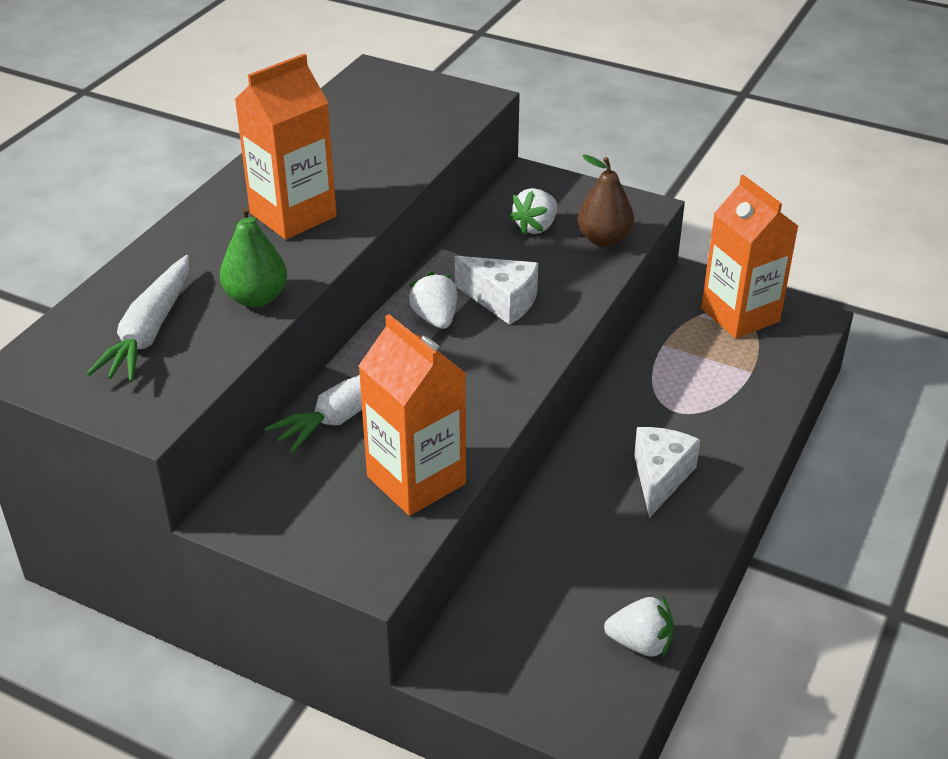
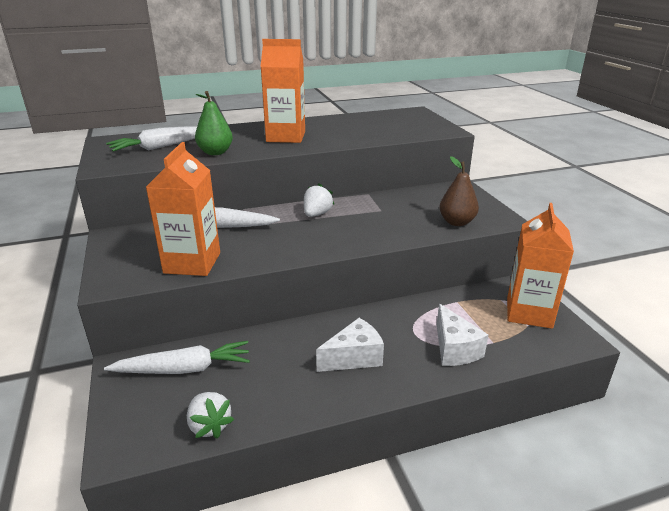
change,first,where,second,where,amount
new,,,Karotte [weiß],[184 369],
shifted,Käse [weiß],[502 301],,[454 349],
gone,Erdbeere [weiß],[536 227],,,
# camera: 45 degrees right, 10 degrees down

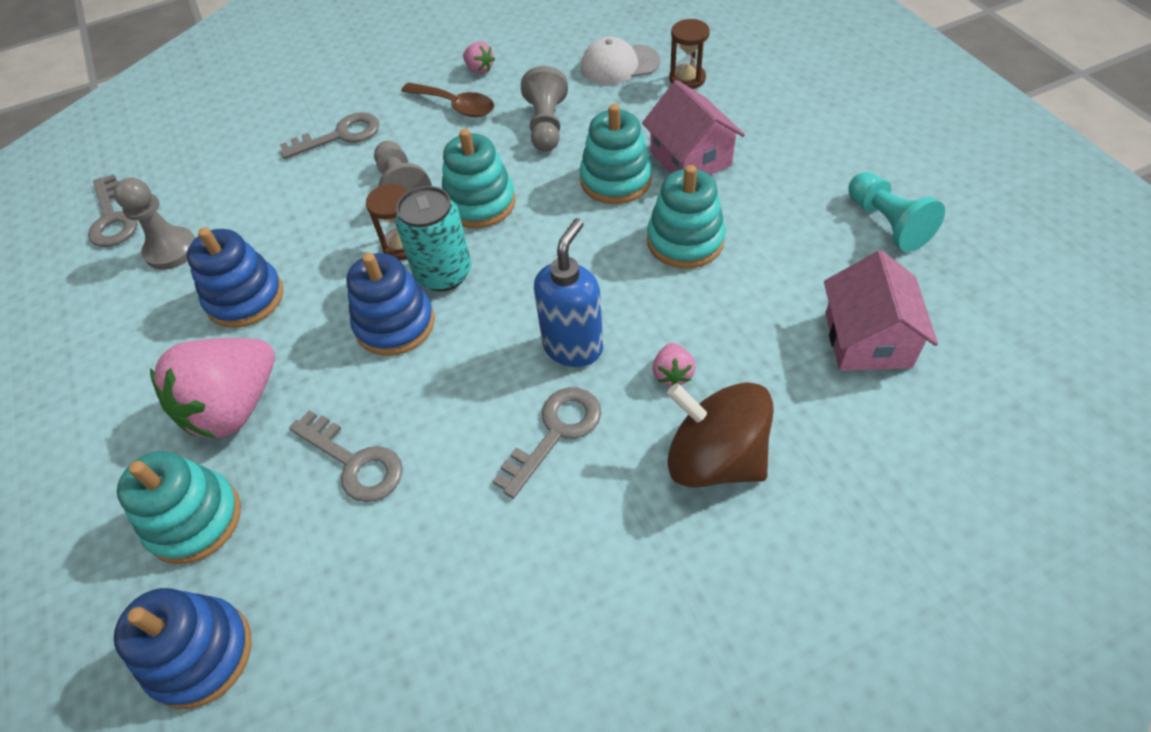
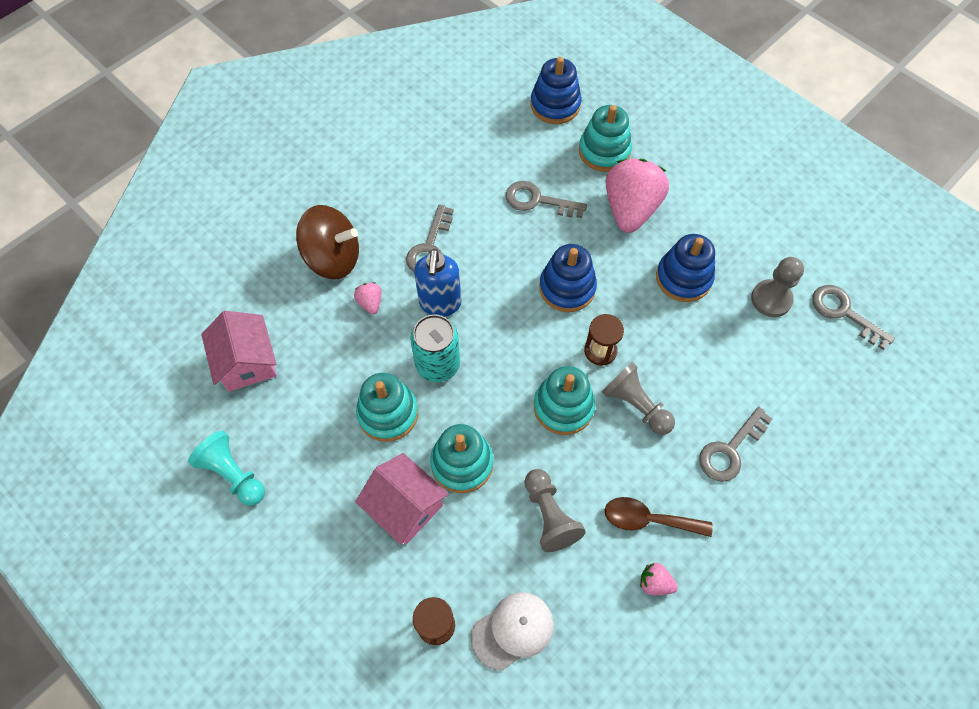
change,first,where,second,where,amount
shifted,Dose [türkis],[443 273],,[438 364],
# camera: 155 degrees right, 10 degrees up

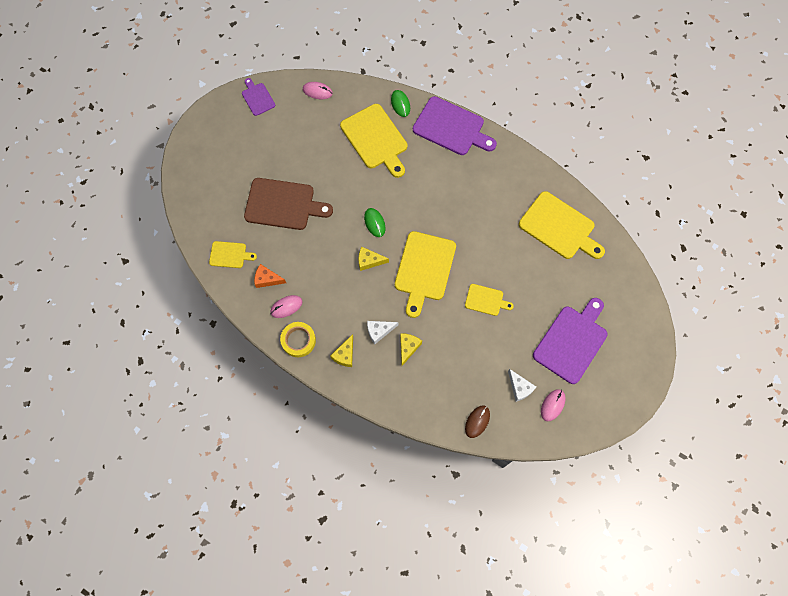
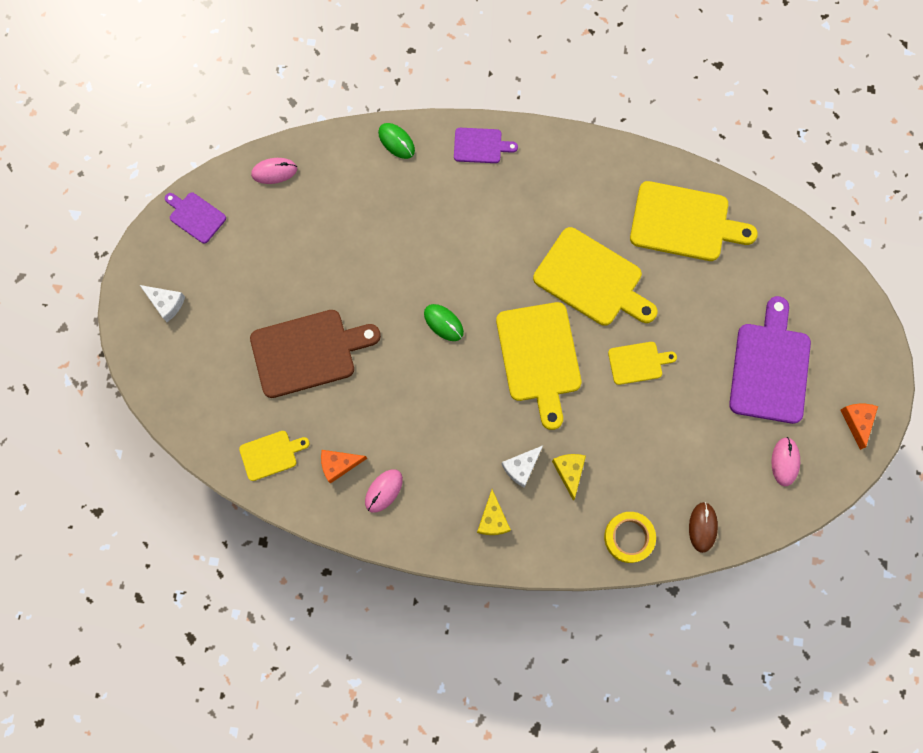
change,first,where,second,where,amount
shifted,Käse [weiß],[519 388],,[166 303],
scaled,Schneidebrett [lila],[451 127],,[480 145],x0.53
shifted,Schneidebrett [gelb],[375 139],,[592 279],
shifted,Klebeband [gelb],[298 340],,[629 537],
new,,,Käse [orange],[857 421],
gone,Käse [gelb],[369 261],,,
# camera: 25 degrees left, 5 degrees up

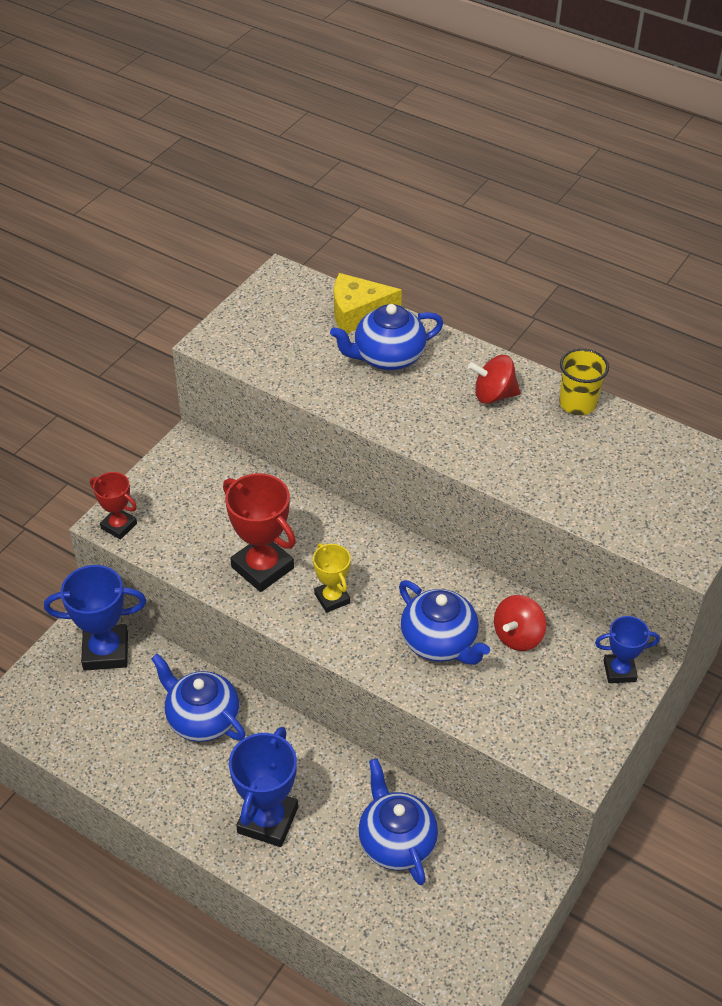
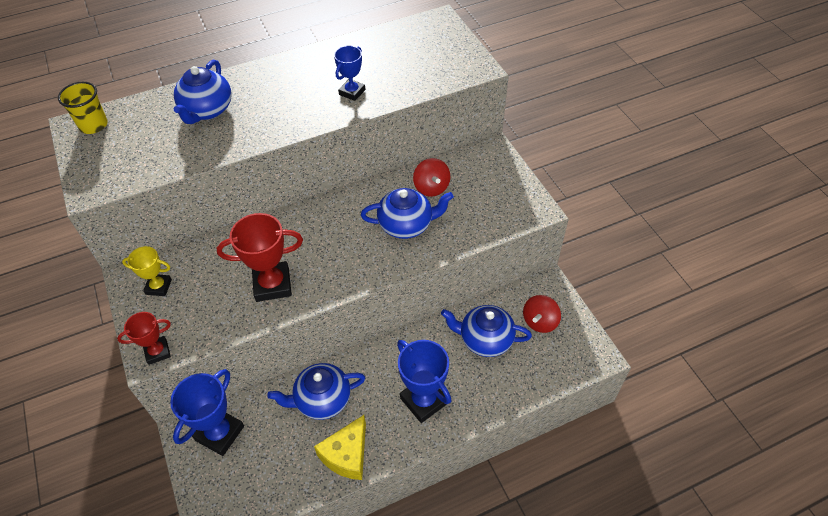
change,first,where,second,where,amount
shifted,Becher [gelb],[577 404],,[93 125],
shifted,Pokal [gelb],[332 598],,[158 287],
shifted,Käse [gelb],[358 313],,[347 455],
shifted,Pokal [blau],[619 671],,[352 92],
shifted,Kreisel [rot],[493 395],,[540 322],
# camera: 55 degrees left, 5 degrees up

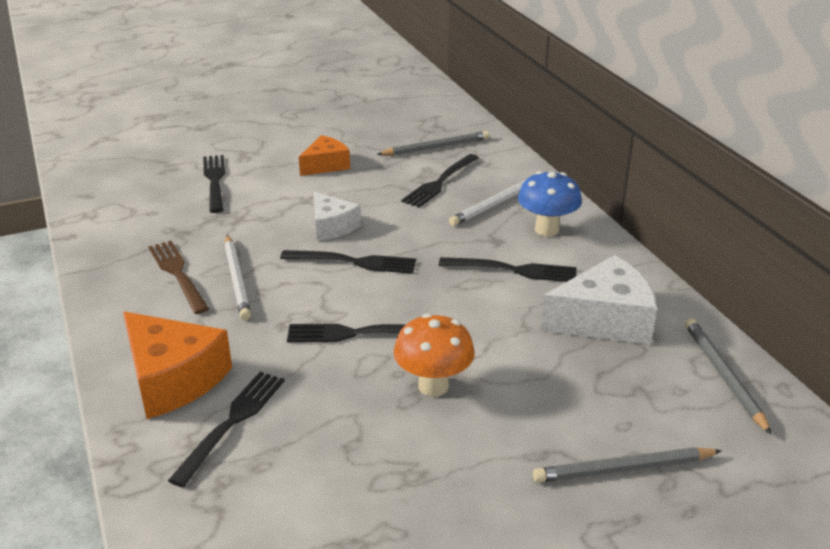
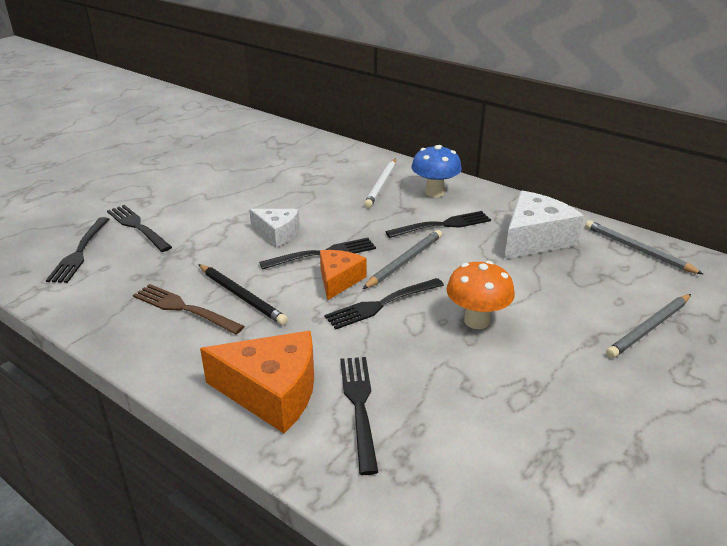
change,first,where,second,where,amount
shifted,Gabel [schwarz],[440 182],,[80 252],
repainted,Bleistift [weiß],[237 279],Bleistift [schwarz],[242 296],
shifted,Käse [orange],[325 165],,[339 280],
shifted,Bleistift [grau],[435 147],,[404 261],
# camera: 30 degrees left, 0 degrees up

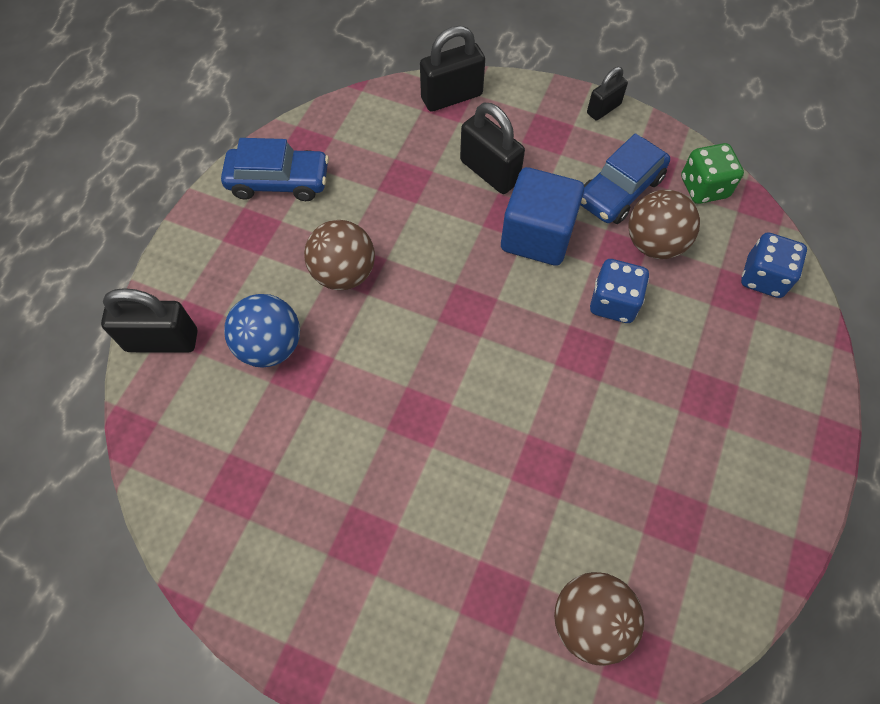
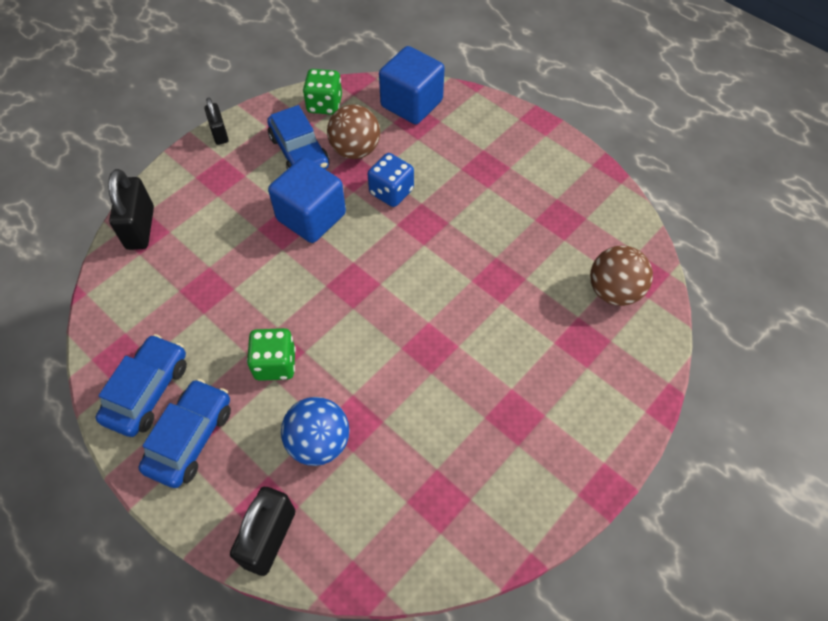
change,first,where,second,where,amount
new,,,Auto [blau],[190 438],
swapped,Ball [braun],[344 273],Spielwürfel [grün],[275 364],
swapped,Spielwürfel [blau],[763 277],Kubus [blau],[411 103],
gone,Vorhängeschloss [schwarz],[489 172],,,
# camera: 70 degrees left, 5 degrees down

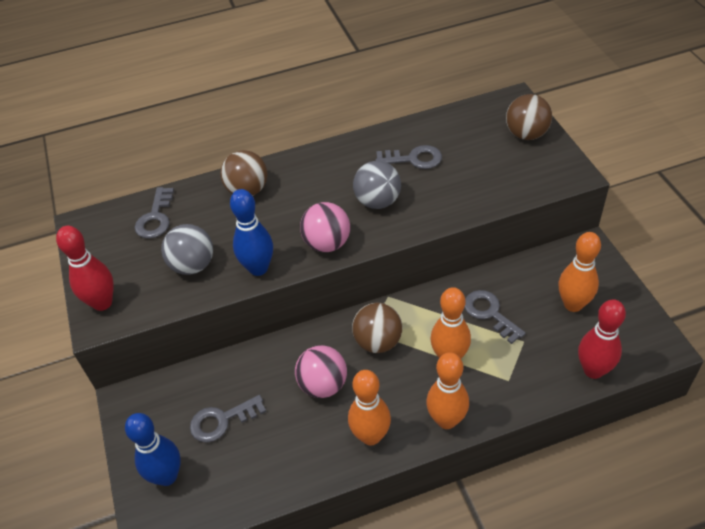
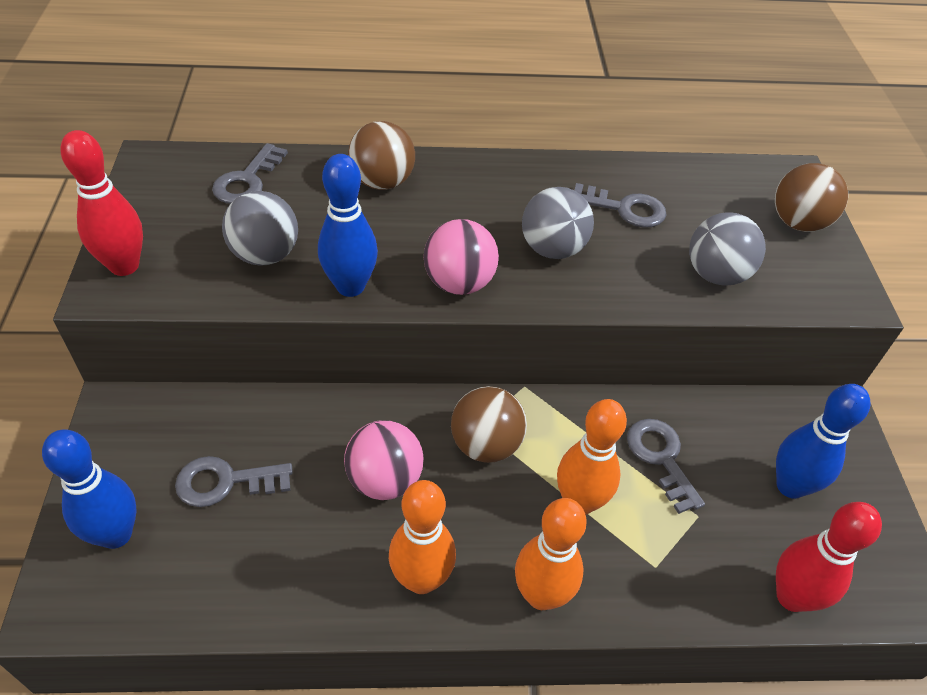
change,first,where,second,where,amount
new,,,Ball [grau],[716 274],
repainted,Bowlingkegel [orange],[573 304],Bowlingkegel [blau],[790 486],
# camera: 10 degrees right, 0 degrees up

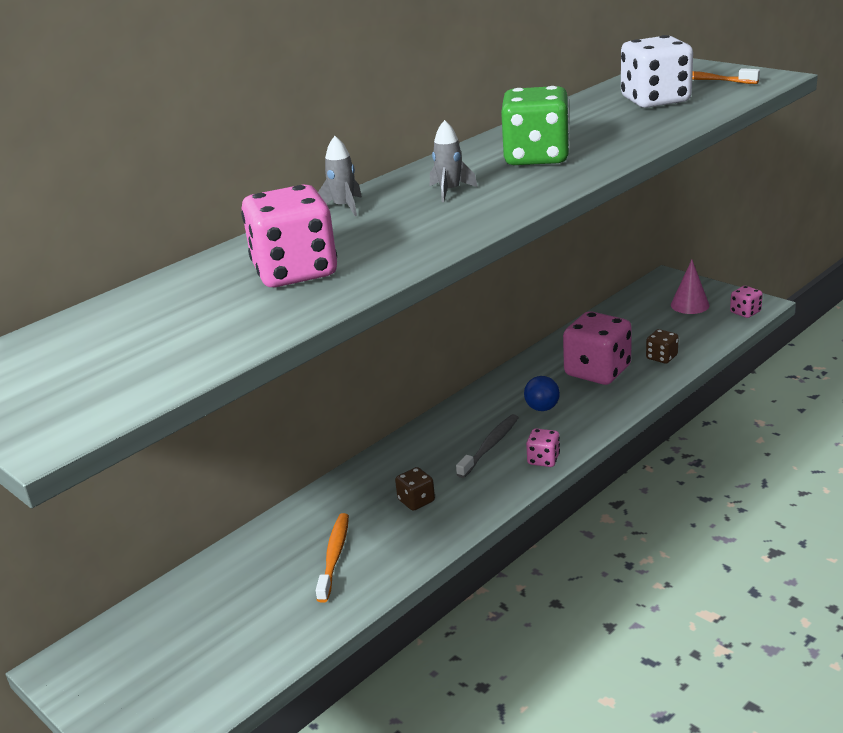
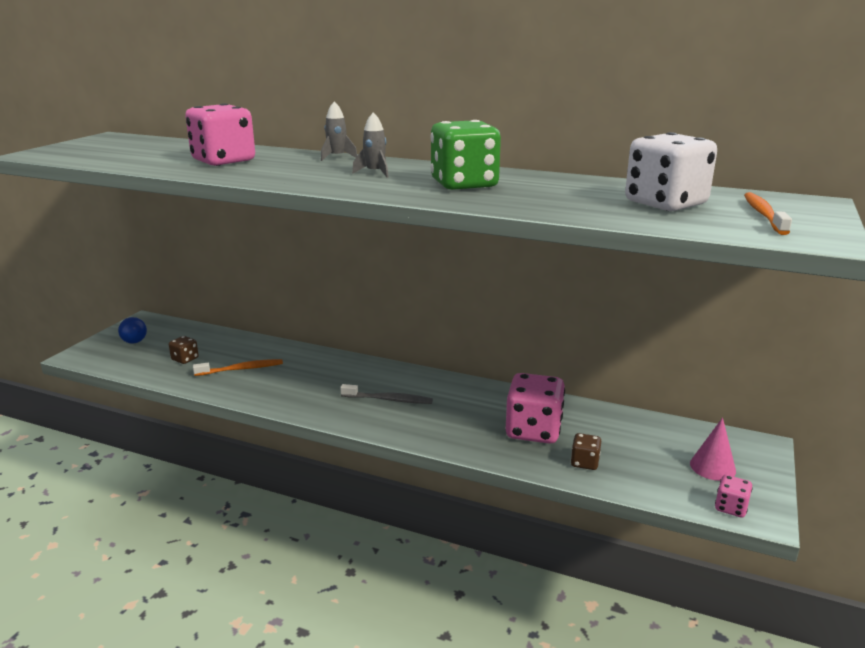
change,first,where,second,where,amount
shifted,Ball [blau],[542 408],,[134 342],
shifted,Spielwürfel [braun],[416 501],,[185 359],
gone,Spielwürfel [rosa],[543 459],,,
# camera: 65 degrees right, 5 degrees down

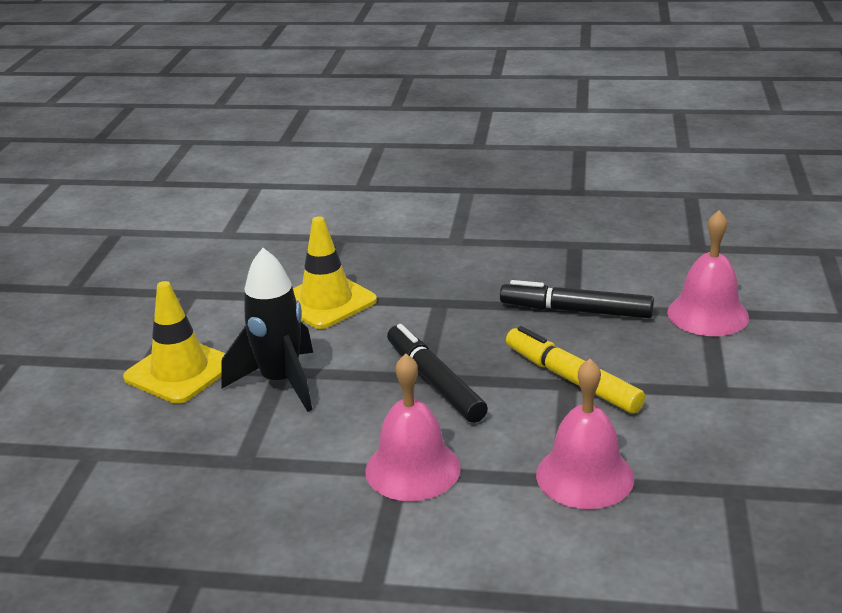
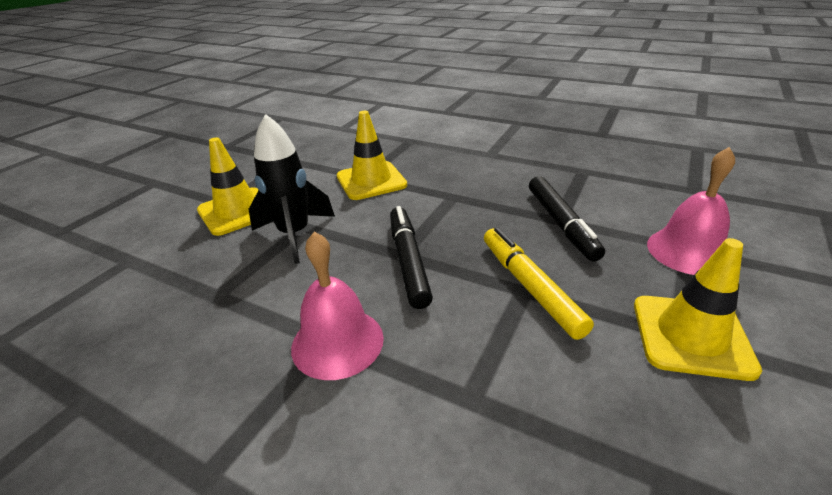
change,first,where,second,where,amount
rotated,Filzstift [schwarz],[576 311],,[561 224],135 degrees counterclockwise
new,,,Leitkegel [gelb],[691 336],
gone,Glocke [rosa],[584 476],,,
# camera: 20 degrees right, 5 degrees up

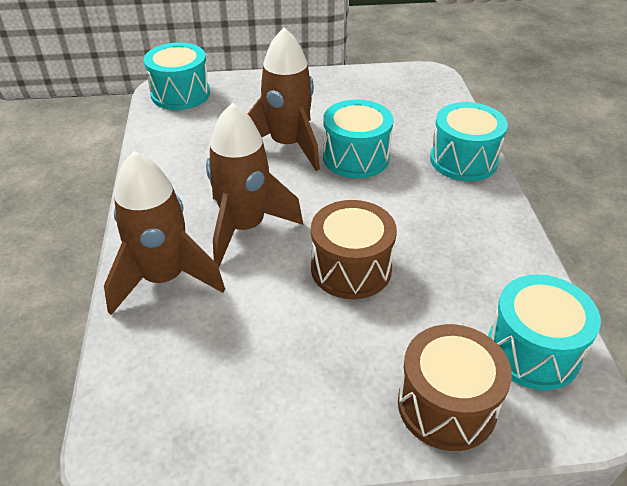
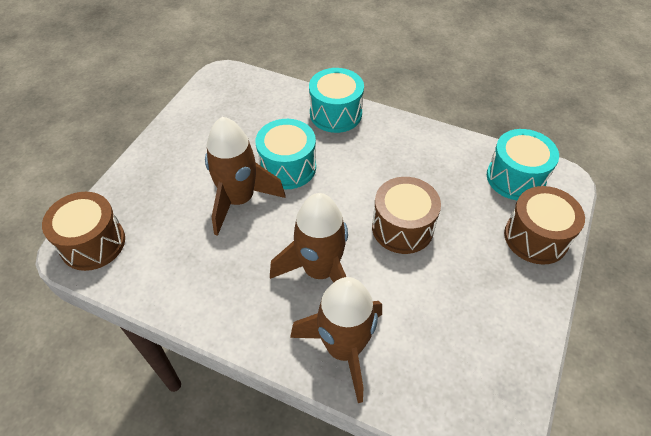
change,first,where,second,where,amount
repainted,Trommel [türkis],[180 94],Trommel [braun],[93 243],
# camera: 60 degrees left, 10 degrees up

